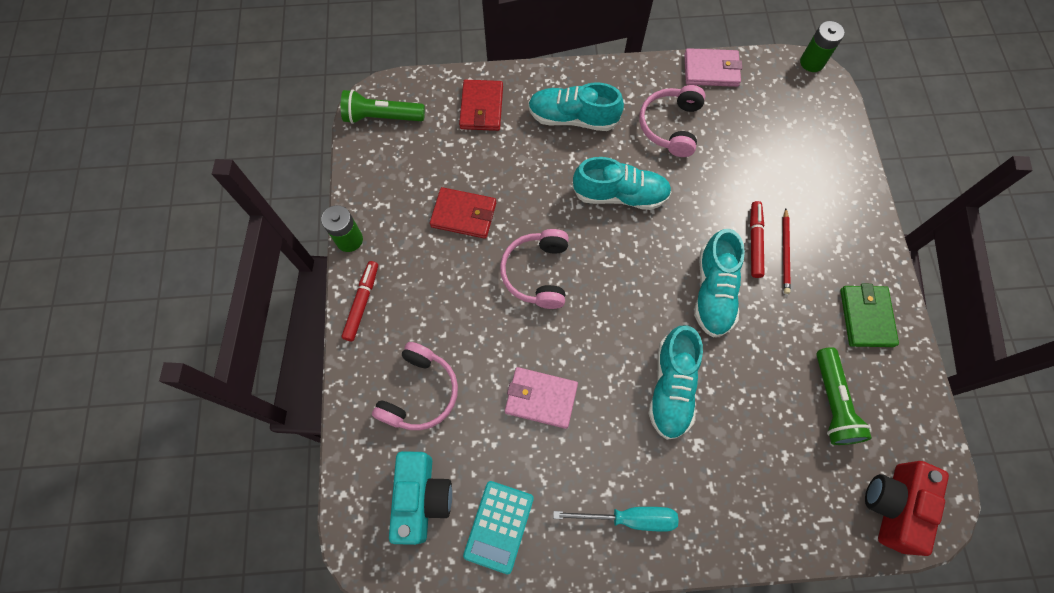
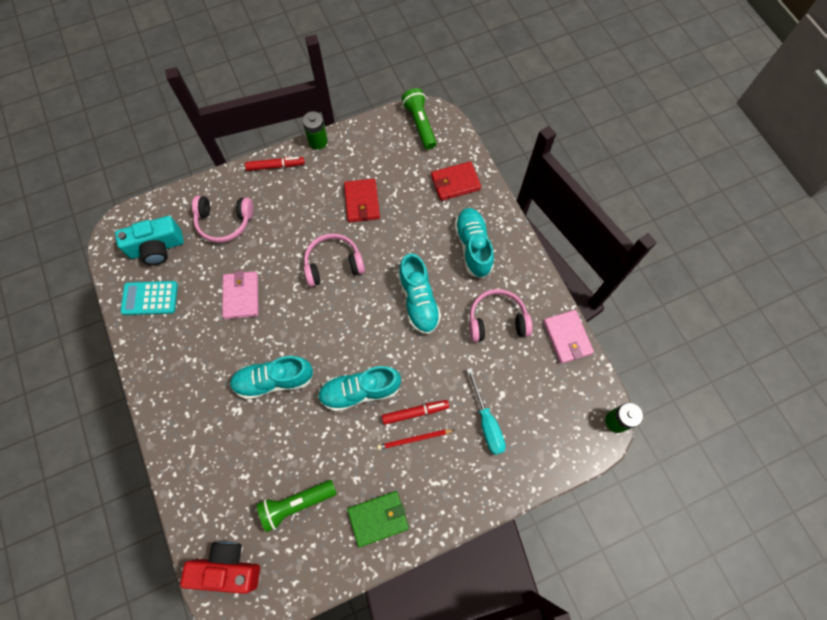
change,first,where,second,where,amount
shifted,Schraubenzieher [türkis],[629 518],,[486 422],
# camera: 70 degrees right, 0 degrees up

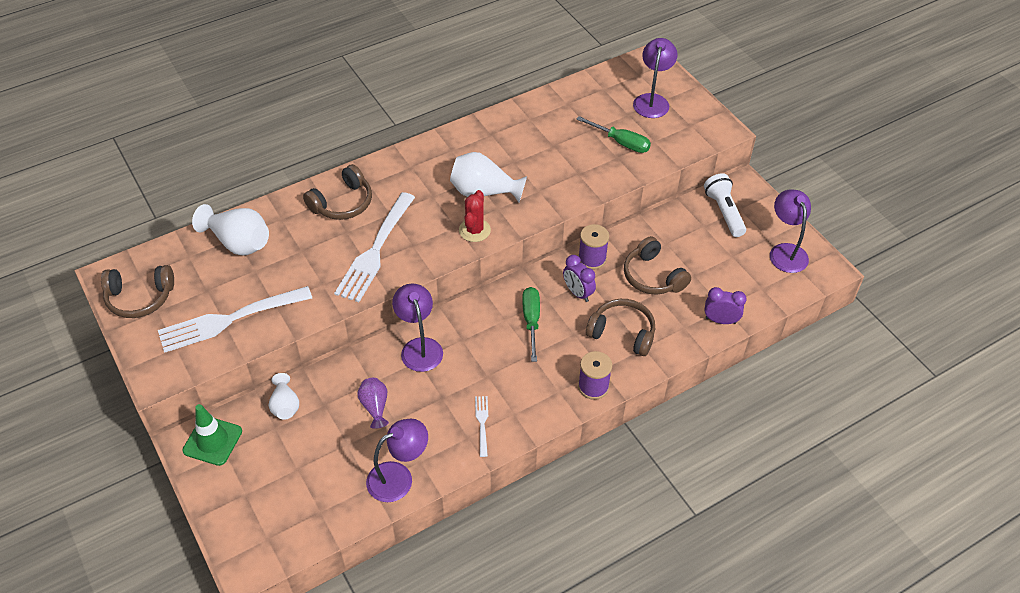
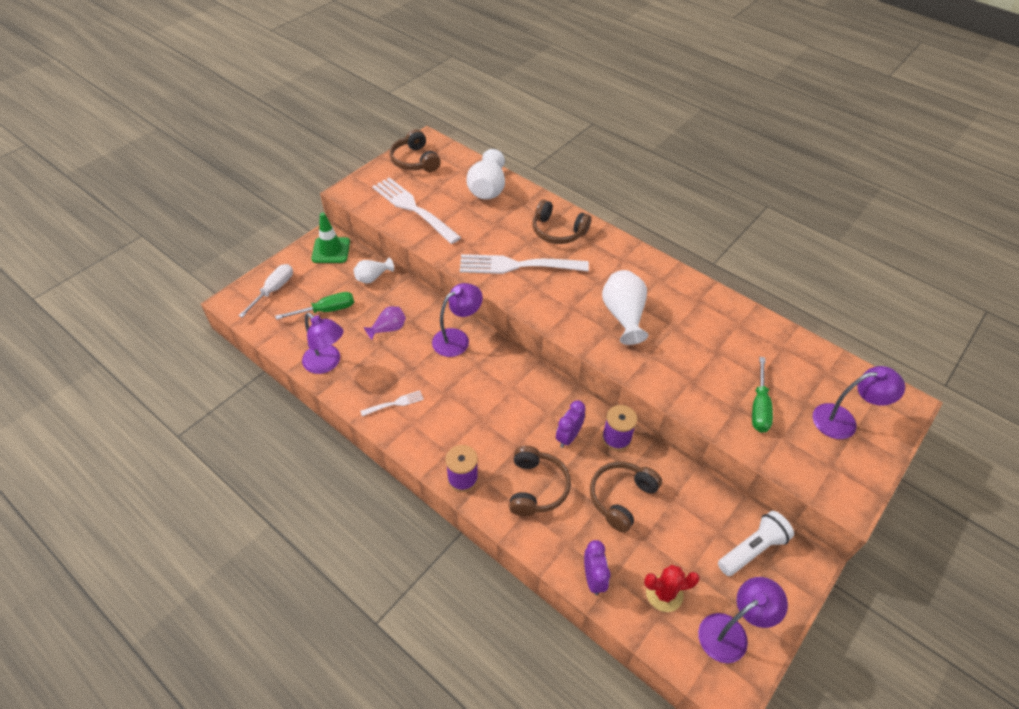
change,first,where,second,where,amount
new,,,Schraubenzieher [weiß],[273 290],
shifted,Schraubenzieher [grün],[531 321],,[326 310],
shifted,Kaktus [rot],[474 230],,[664 593],
# camera: 70 degrees right, 0 degrees up

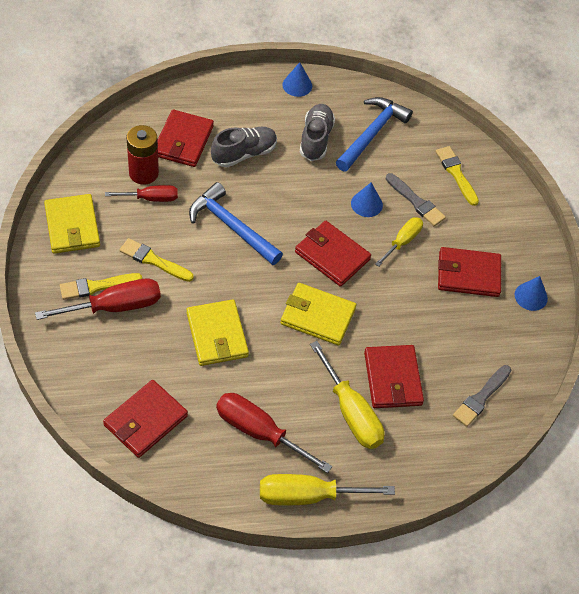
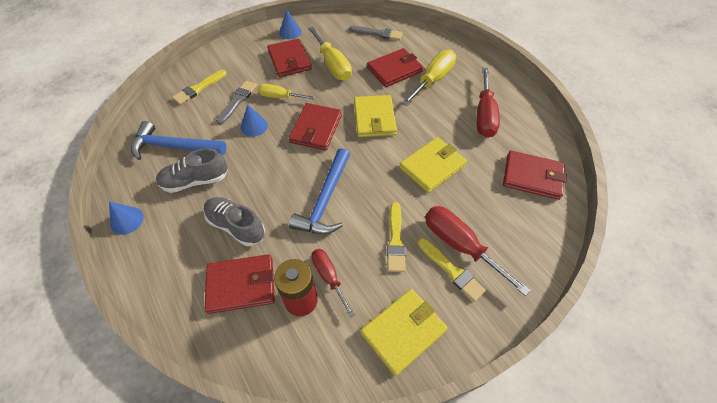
change,first,where,second,where,amount
shifted,Schraubenzieher [gelb],[308 496],,[333 65],
# camera: 110 degrees left, 0 degrees up

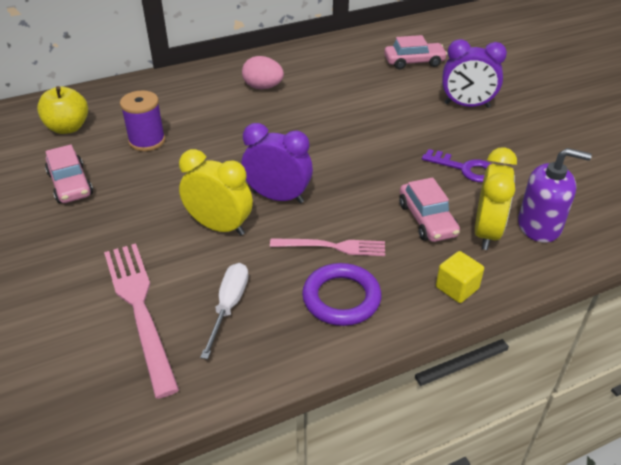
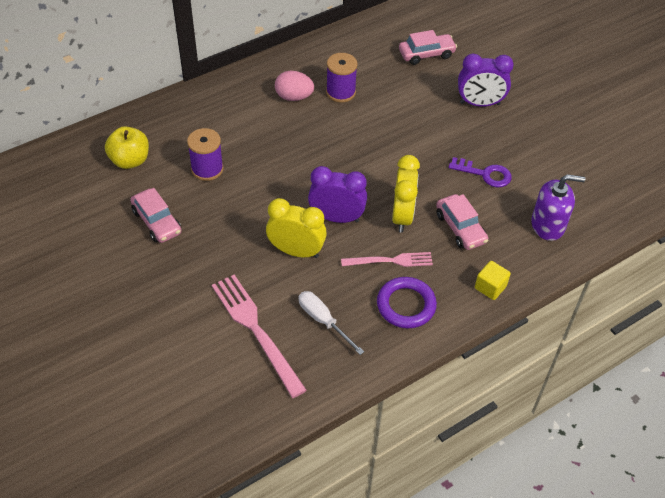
change,first,where,second,where,amount
rotated,Schraubenzieher [weiß],[229 306],,[323 321],45 degrees counterclockwise
new,,,Garnrolle [lila],[340 92],
shifted,Wecker [gelb],[486 232],,[402 216],
# camera: 10 degrees left, 10 degrees up

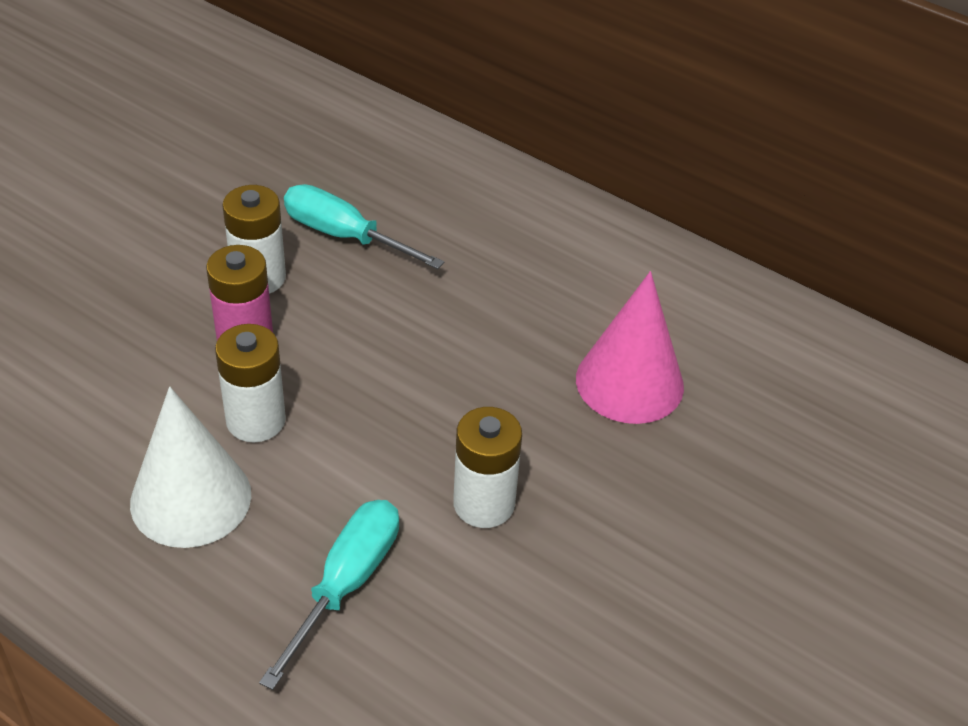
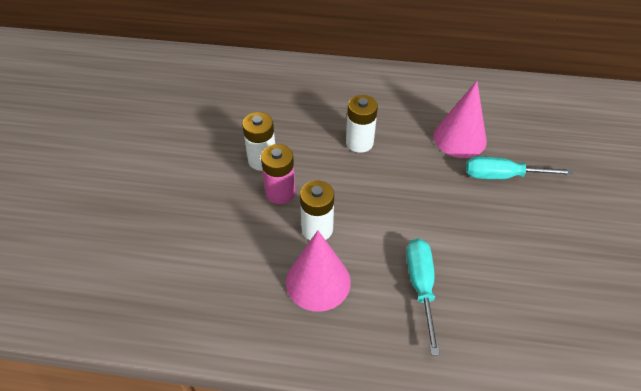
change,first,where,second,where,amount
repainted,Kegel [weiß],[191 498],Kegel [rosa],[318 281],
shifted,Batterie [weiß],[484 504],,[359 143],
shifted,Schraubenzieher [türkis],[343 235],,[501 176],
# camera: 25 degrees left, 5 degrees up

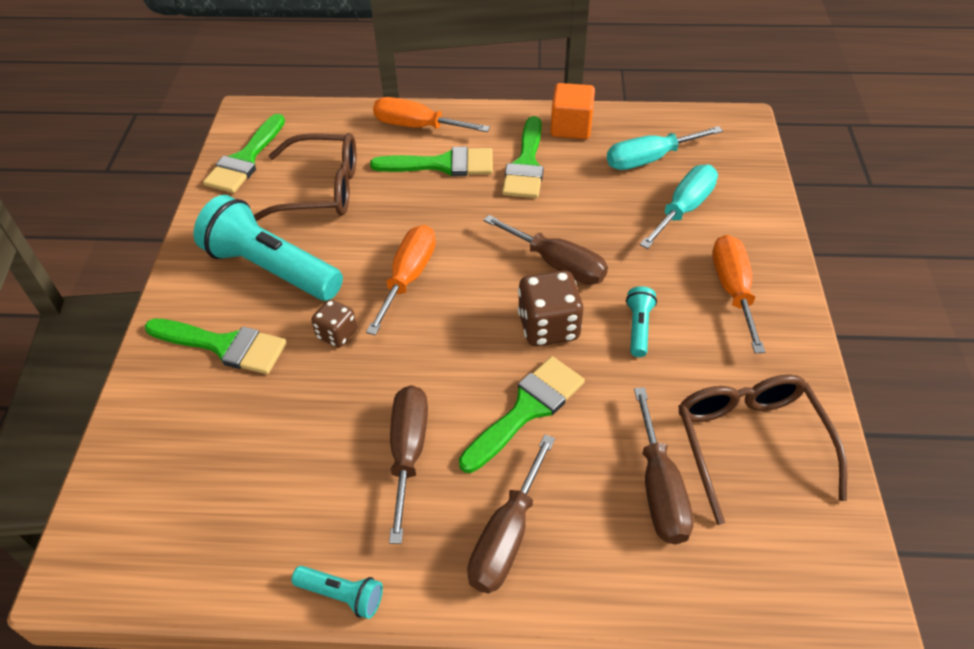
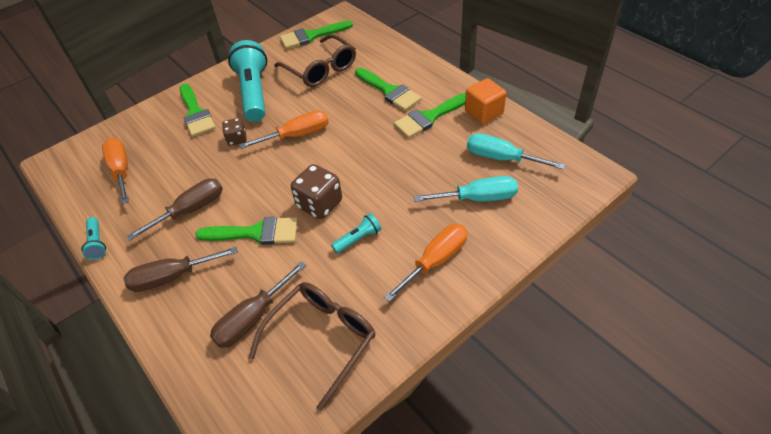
change,first,where,second,where,amount
shifted,Schraubenzieher [orange],[417 126],,[121 170],
gone,Schraubenzieher [braun],[557 264],,,
# camera: 50 degrees right, 0 degrees up

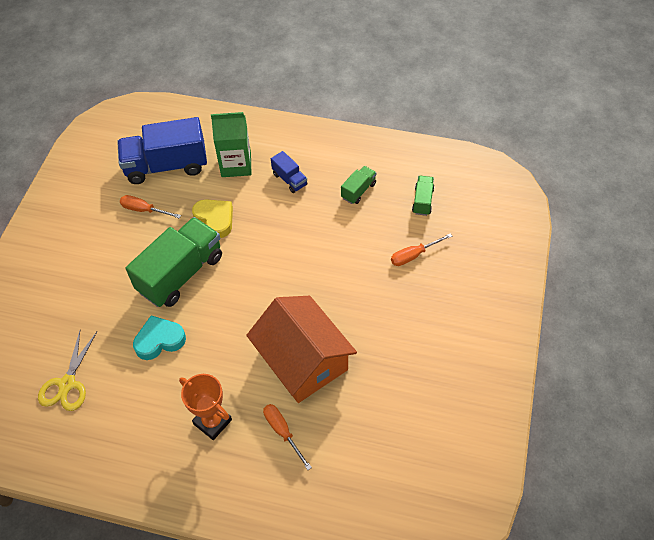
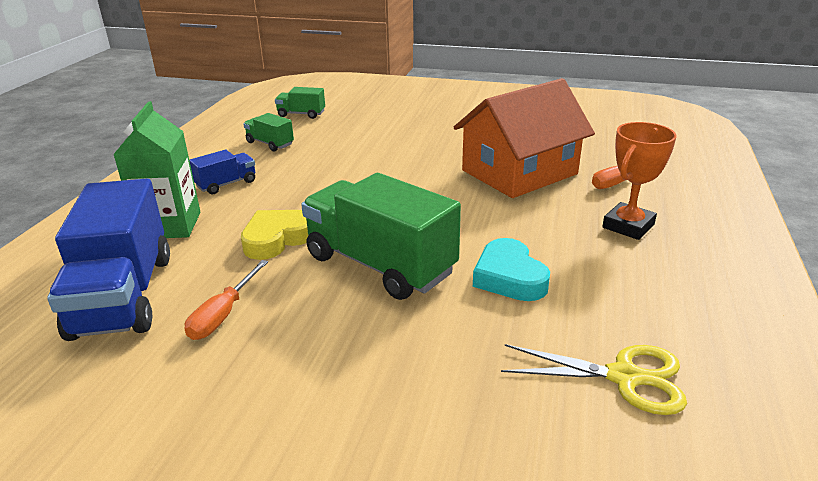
change,first,where,second,where,amount
gone,Schraubenzieher [orange],[414 255],,,
# camera: 90 degrees left, 25 degrees down

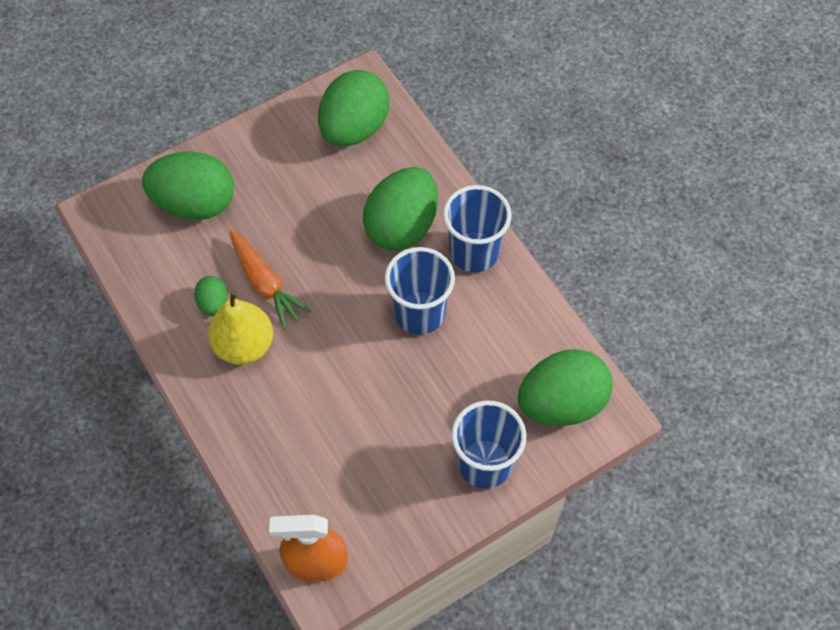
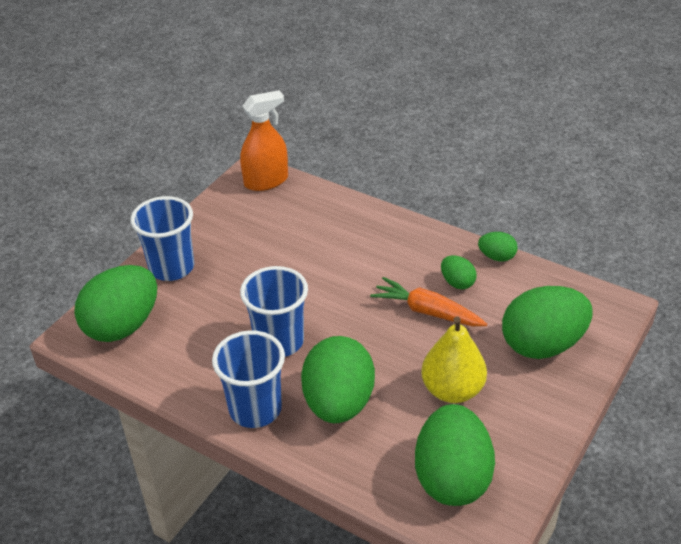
change,first,where,second,where,amount
shifted,Birne [gelb],[244 345],,[452 390],
new,,,Ei [grün],[496 257],
# camera: 155 degrees right, 20 degrees down

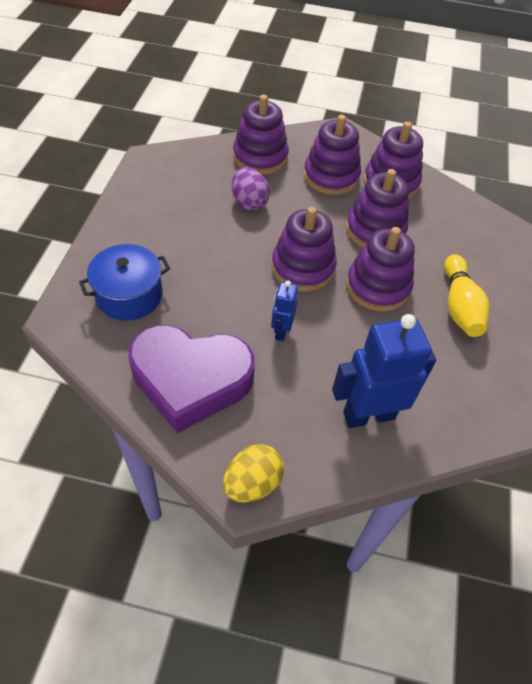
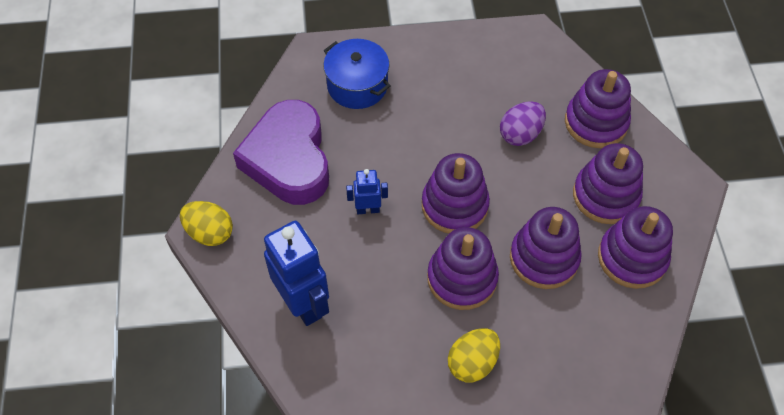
change,first,where,second,where,amount
swapped,Bowlingkegel [gelb],[459 306],Ei [gelb],[472 362],
# camera: 75 degrees right, 5 degrees up

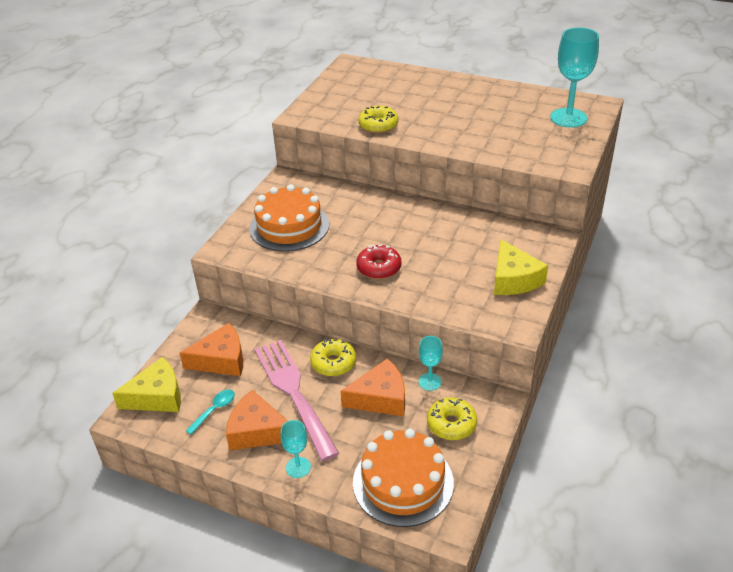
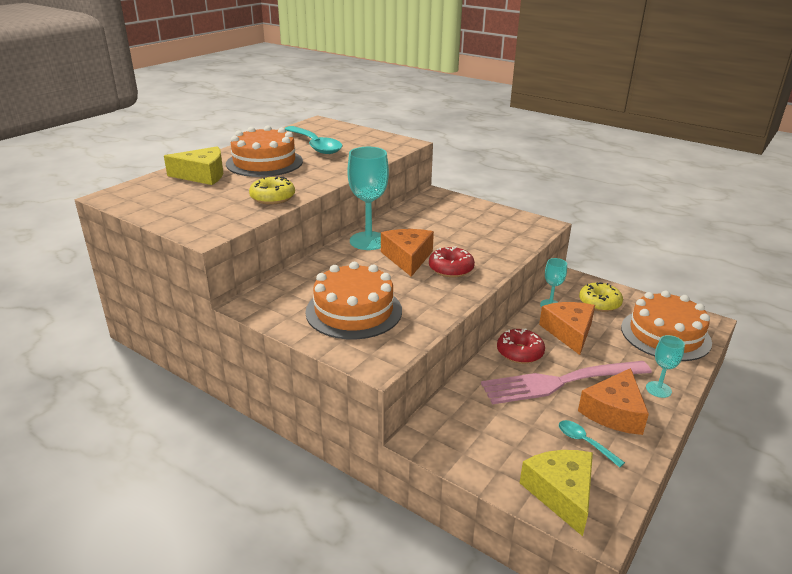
change,first,where,second,where,amount
shifted,Käse [gelb],[513 279],,[202 175],
new,,,Kuchen [orange],[264 162],
new,,,Löffel [türkis],[315 146],
shifted,Kelch [türkis],[568 118],,[368 241],
shifted,Käse [orange],[221 360],,[408 258],
repainted,Donut [gelb],[333 363],Donut [rot],[520 352],
# camera: 80 degrees left, 10 degrees down

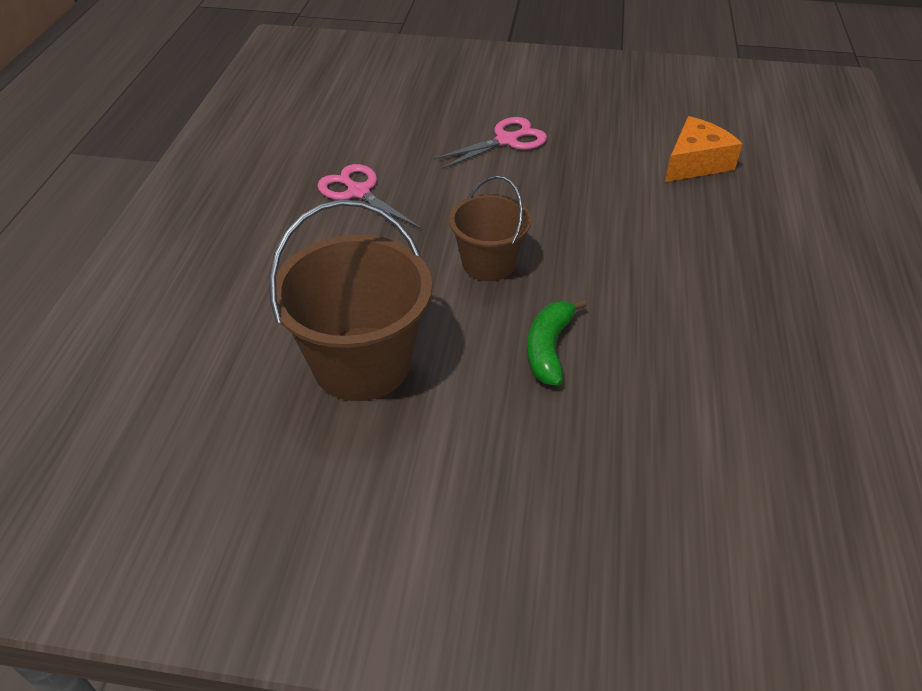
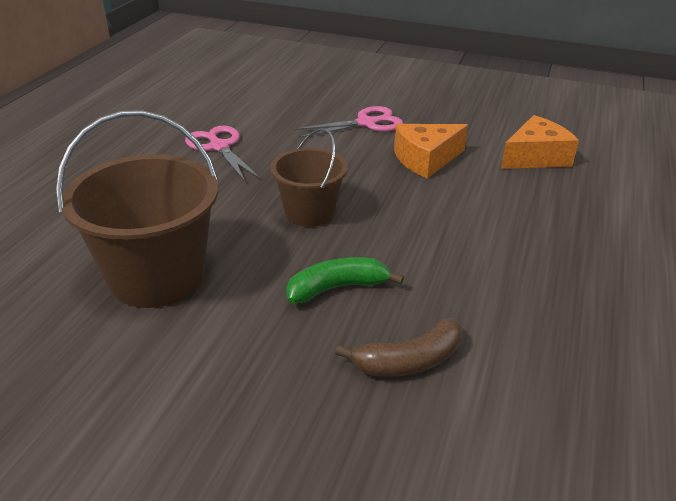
change,first,where,second,where,amount
rotated,Banane [grün],[549 348],,[337 288],45 degrees clockwise
new,,,Banane [braun],[409 361],
new,,,Käse [orange],[425 159],
# camera: 10 degrees right, 10 degrees down

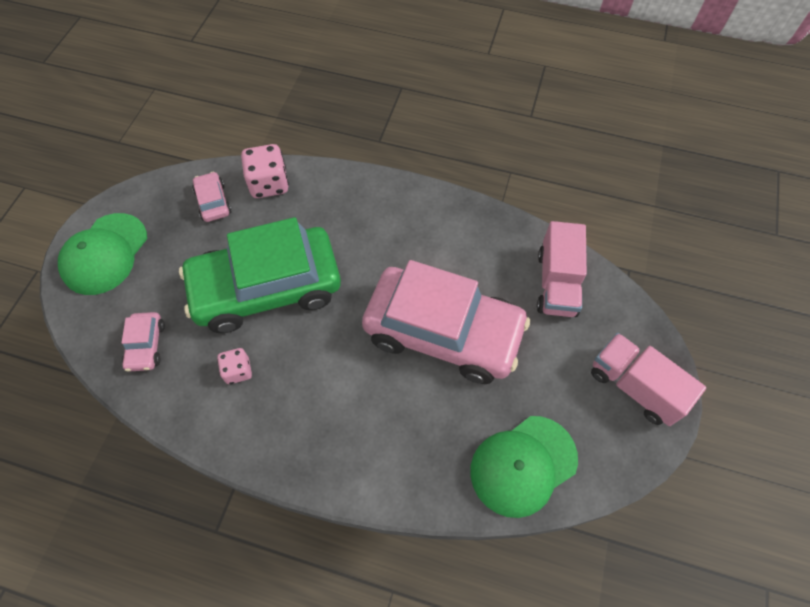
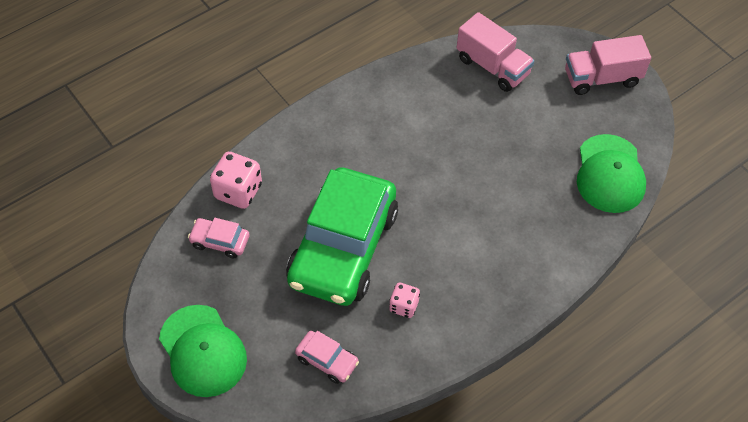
change,first,where,second,where,amount
gone,Auto [rosa],[443 332],,,
# camera: 55 degrees left, 5 degrees down

